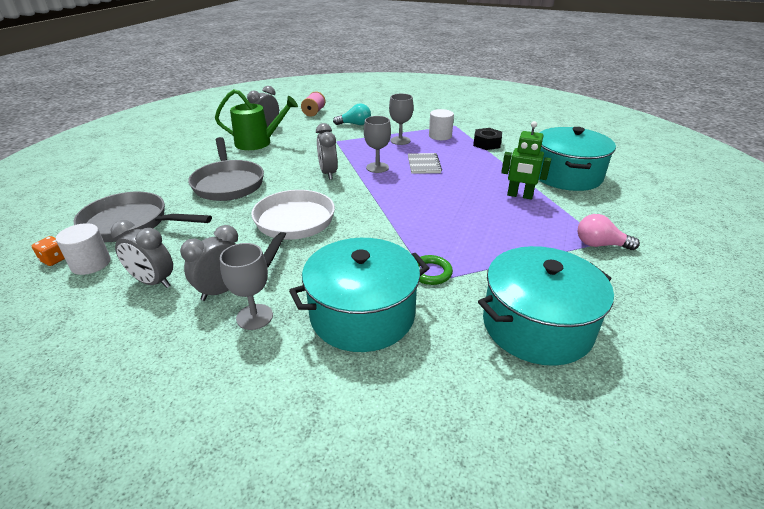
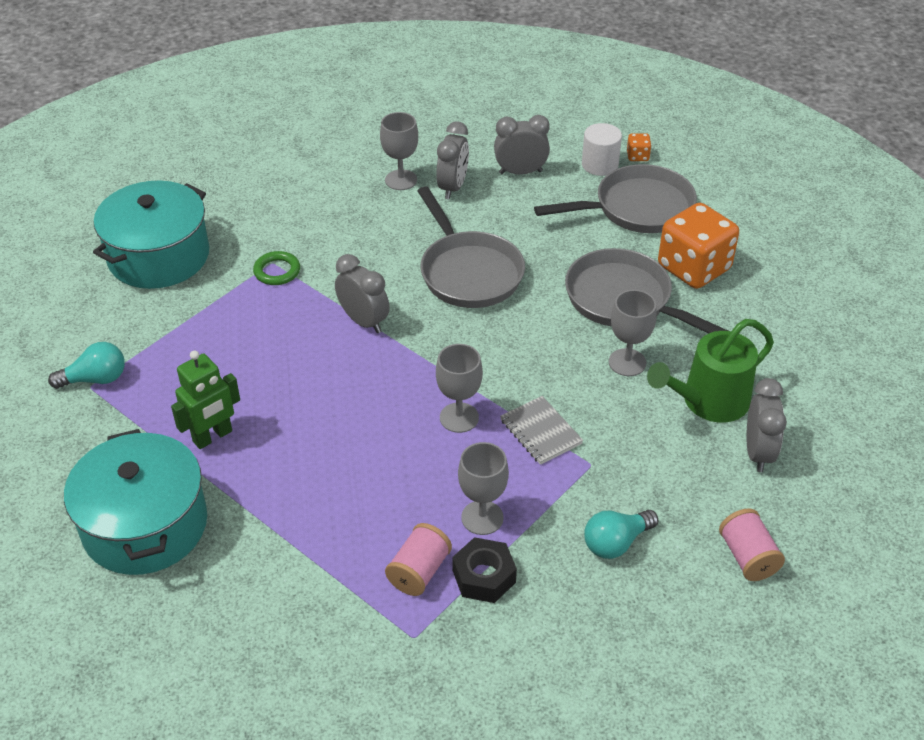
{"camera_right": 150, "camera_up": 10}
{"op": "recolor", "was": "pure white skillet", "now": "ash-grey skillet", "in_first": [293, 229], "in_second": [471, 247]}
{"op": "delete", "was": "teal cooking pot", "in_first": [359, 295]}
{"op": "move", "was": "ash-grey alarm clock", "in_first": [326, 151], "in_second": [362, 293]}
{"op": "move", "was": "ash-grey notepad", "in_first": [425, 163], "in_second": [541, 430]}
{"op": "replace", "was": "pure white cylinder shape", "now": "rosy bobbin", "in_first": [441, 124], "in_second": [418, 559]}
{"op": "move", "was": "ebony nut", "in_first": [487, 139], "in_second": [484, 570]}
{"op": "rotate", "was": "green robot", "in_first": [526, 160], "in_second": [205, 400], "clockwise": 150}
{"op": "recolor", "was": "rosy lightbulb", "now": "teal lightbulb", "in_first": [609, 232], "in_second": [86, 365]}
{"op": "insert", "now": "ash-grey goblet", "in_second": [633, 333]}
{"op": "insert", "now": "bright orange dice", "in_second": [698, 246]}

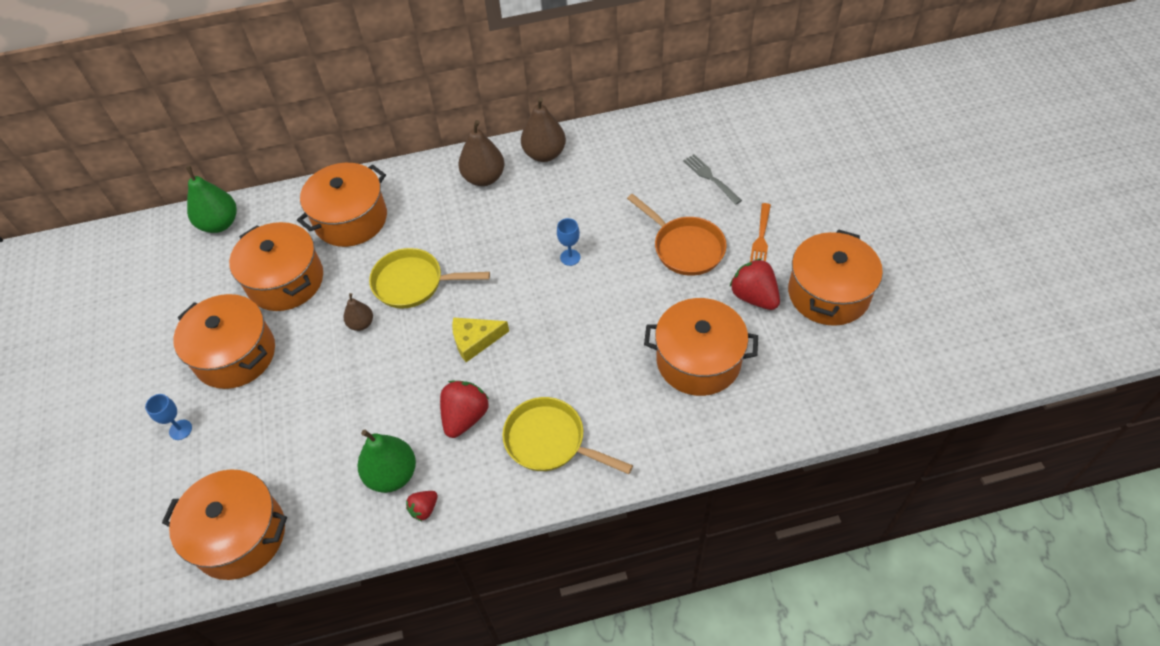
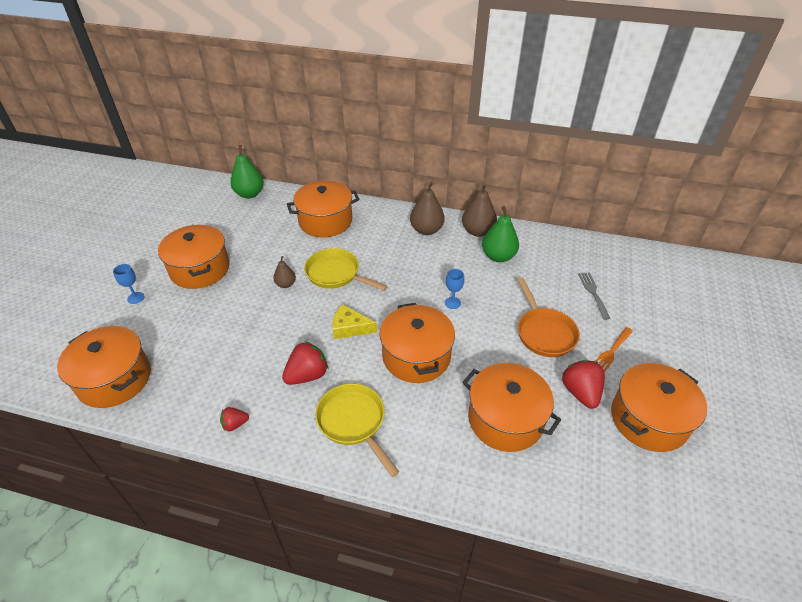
{"camera_right": 25, "camera_up": -10}
{"op": "move", "was": "bright orange cooking pot", "in_first": [276, 266], "in_second": [417, 343]}
{"op": "move", "was": "green pear fruit", "in_first": [387, 461], "in_second": [500, 234]}

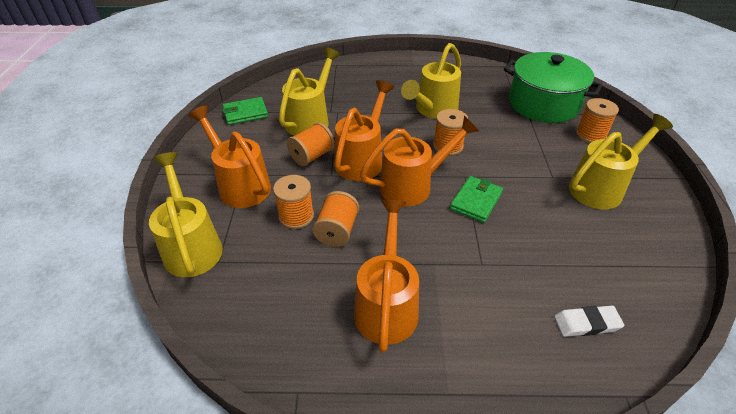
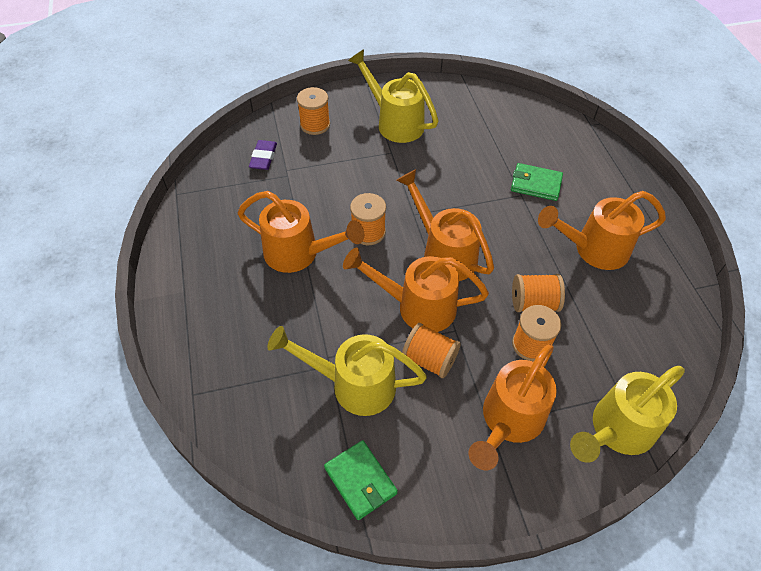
{"camera_right": -105, "camera_up": 10}
{"op": "recolor", "was": "bright yellow watering pot", "now": "bright orange watering pot", "in_first": [431, 81], "in_second": [300, 232]}
{"op": "move", "was": "green wallet", "in_first": [476, 199], "in_second": [537, 182]}
{"op": "replace", "was": "green cooking pot", "now": "violet gum eraser", "in_first": [553, 87], "in_second": [263, 155]}
{"op": "delete", "was": "pure white gum eraser", "in_first": [589, 321]}

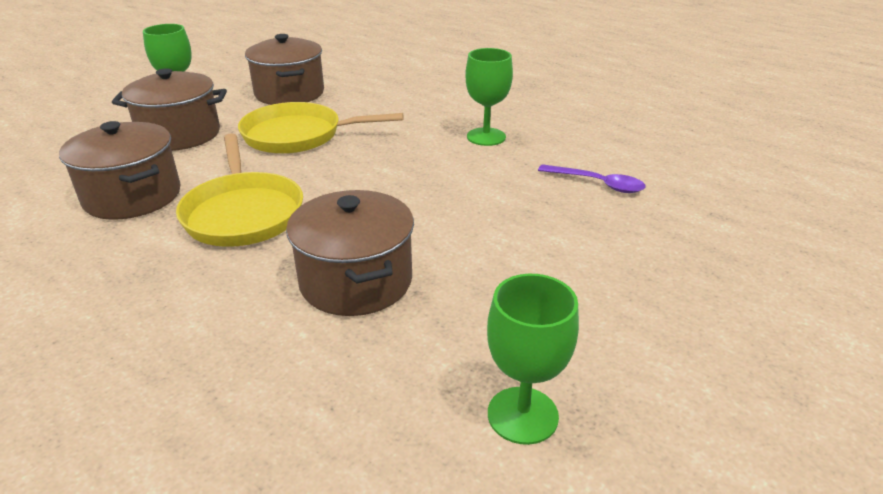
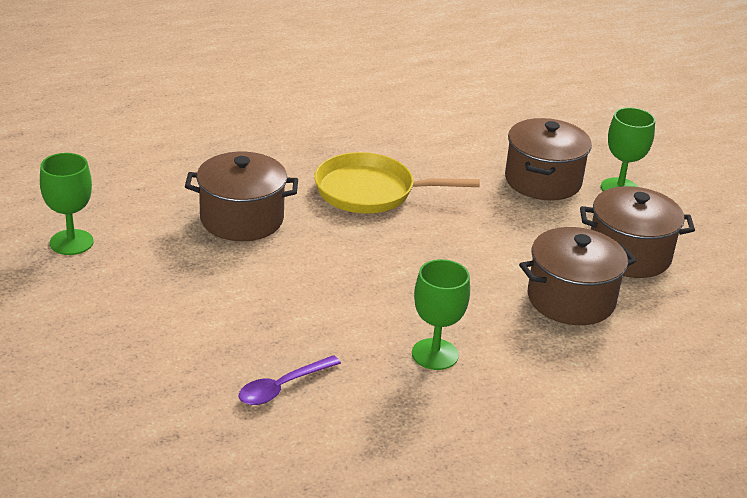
{"camera_right": 110, "camera_up": 0}
{"op": "move", "was": "russet cooking pot", "in_first": [120, 170], "in_second": [578, 276]}
{"op": "delete", "was": "bright yellow skillet", "in_first": [320, 128]}

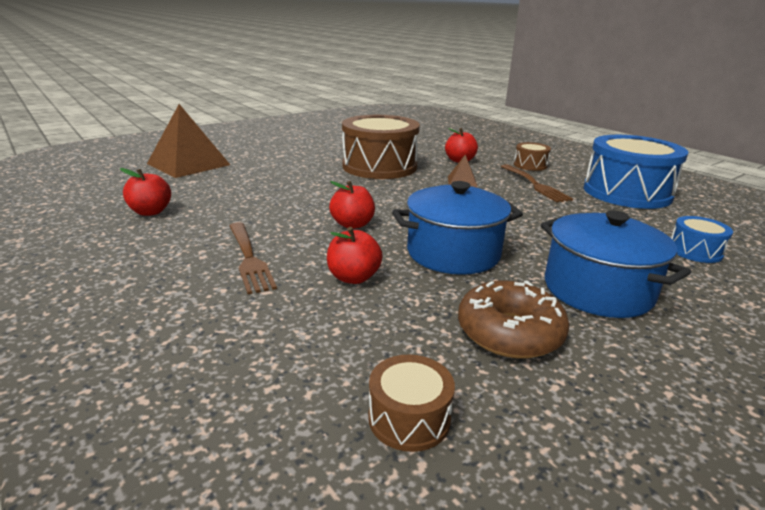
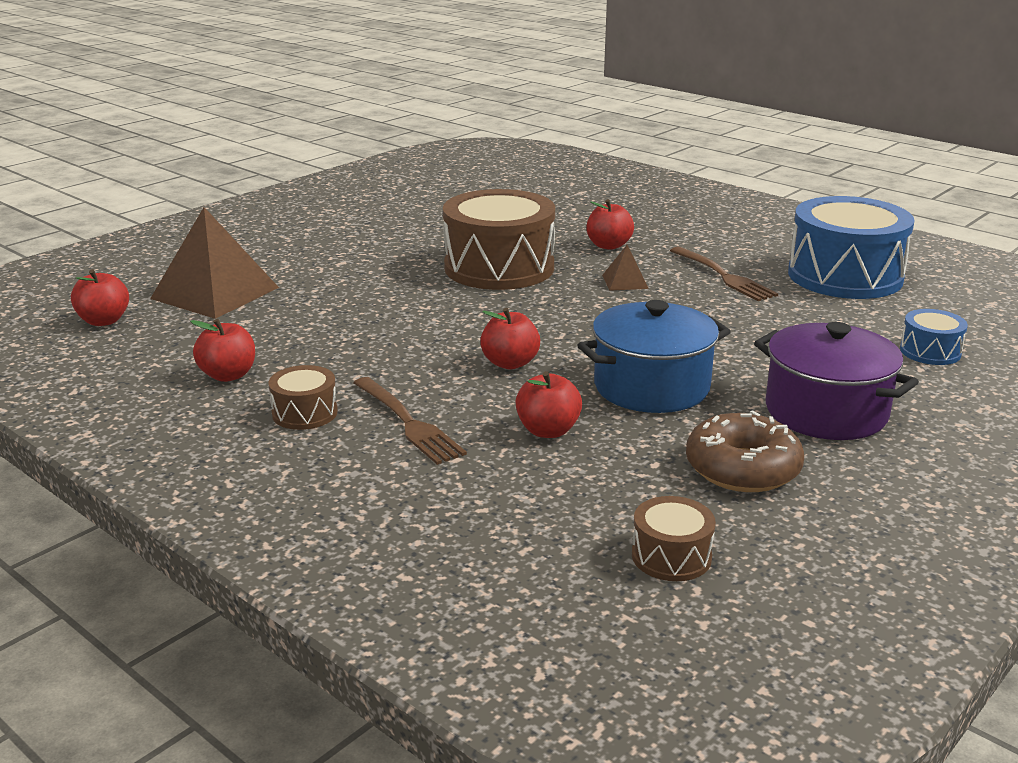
{"camera_right": -10, "camera_up": 0}
{"op": "move", "was": "russet drum", "in_first": [532, 156], "in_second": [303, 397]}
{"op": "recolor", "was": "cobalt cooking pot", "now": "violet cooking pot", "in_first": [616, 264], "in_second": [836, 381]}
{"op": "insert", "now": "red toy apple", "in_second": [100, 297]}

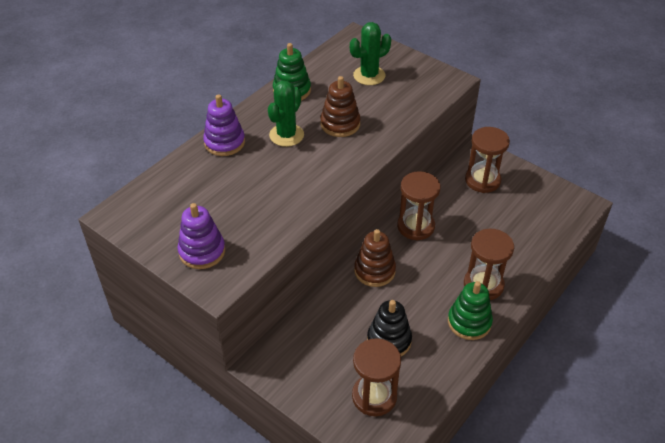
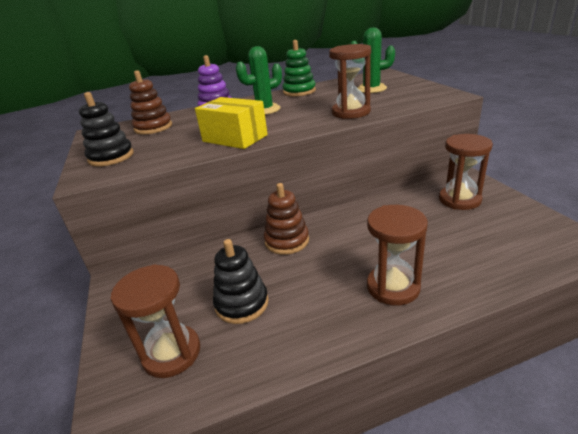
{"camera_right": 35, "camera_up": -15}
{"op": "recolor", "was": "violet stacking toy", "now": "ebony stacking toy", "in_first": [201, 236], "in_second": [106, 129]}
{"op": "move", "was": "russet stacking toy", "in_first": [340, 106], "in_second": [150, 102]}
{"op": "move", "was": "russet sand timer", "in_first": [418, 206], "in_second": [350, 81]}
{"op": "delete", "was": "green stacking toy", "in_first": [470, 310]}
{"op": "insert", "now": "bright yellow box", "in_second": [231, 123]}

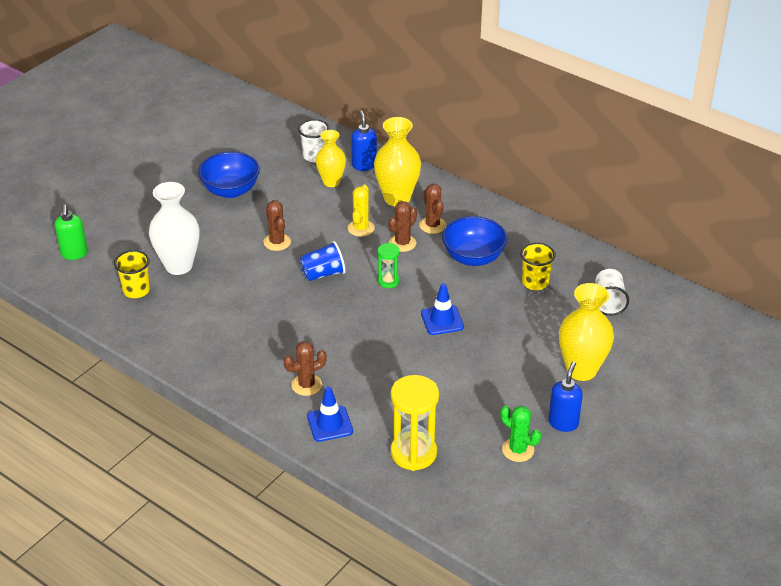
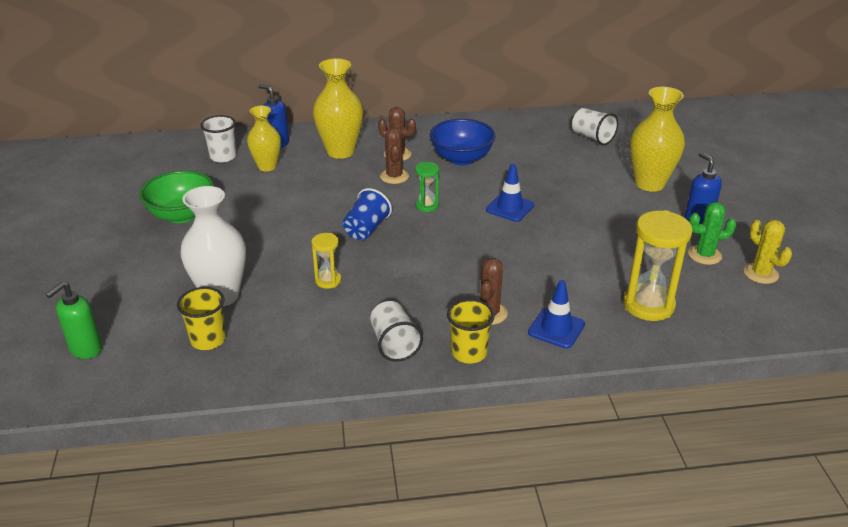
{"camera_right": -45, "camera_up": -5}
{"op": "rotate", "was": "green pump bottle", "in_first": [71, 232], "in_second": [74, 320], "clockwise": 90}
{"op": "recolor", "was": "cobalt deep dish", "now": "green deep dish", "in_first": [229, 175], "in_second": [176, 196]}
{"op": "delete", "was": "russet saguaro cactus", "in_first": [277, 225]}
{"op": "move", "was": "bright yellow saguaro cactus", "in_first": [361, 210], "in_second": [768, 252]}
{"op": "move", "was": "bright yellow beaker", "in_first": [538, 266], "in_second": [471, 331]}
{"op": "insert", "now": "bright yellow sand timer", "in_second": [326, 261]}
{"op": "insert", "now": "pure white beaker", "in_second": [396, 331]}

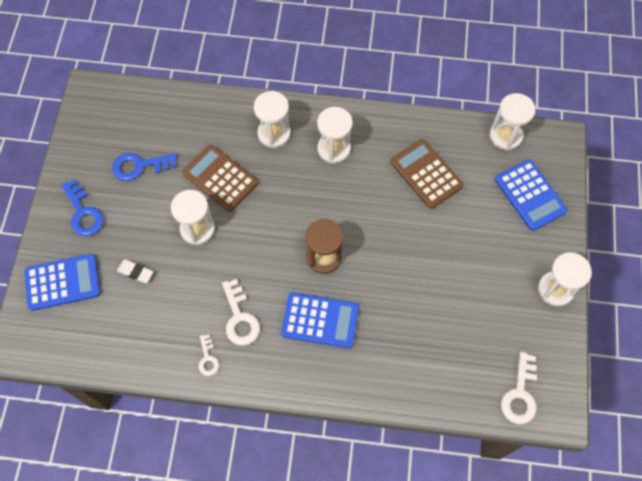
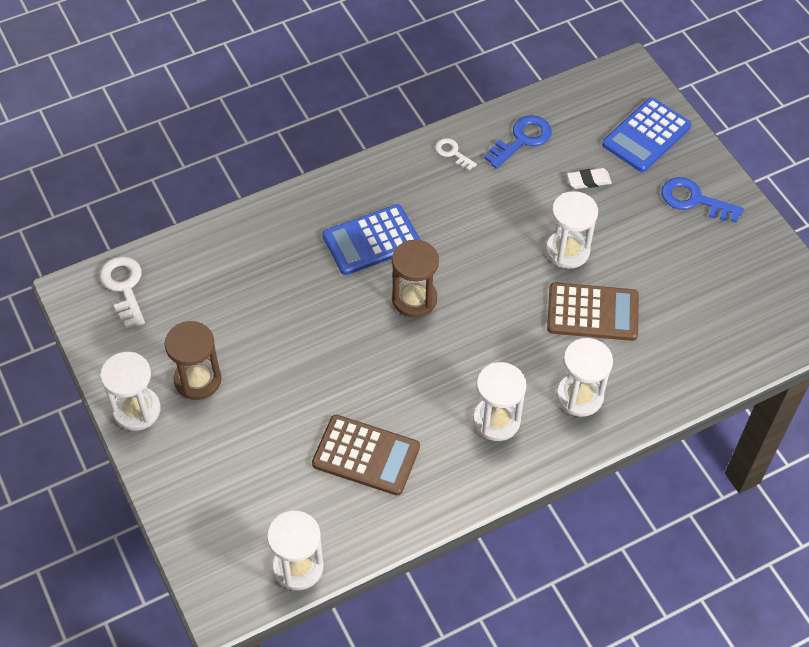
{"camera_right": 145, "camera_up": -10}
{"op": "move", "was": "cobalt key", "in_first": [144, 167], "in_second": [518, 142]}
{"op": "delete", "was": "pure white key", "in_first": [241, 312]}
{"op": "delete", "was": "cobalt calculator", "in_first": [531, 195]}
{"op": "insert", "now": "russet sand timer", "in_second": [193, 360]}

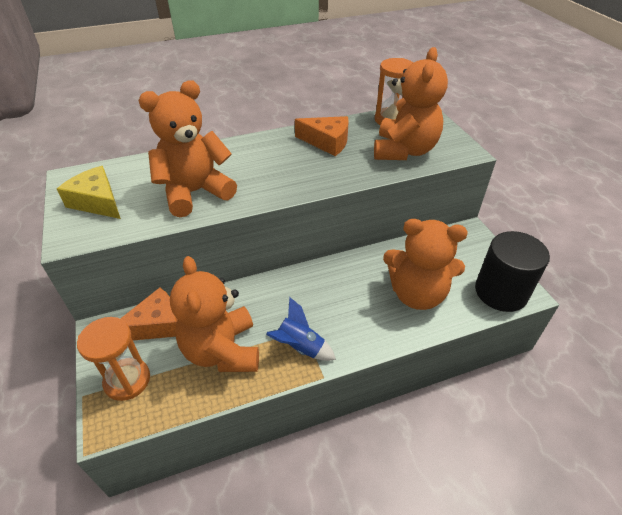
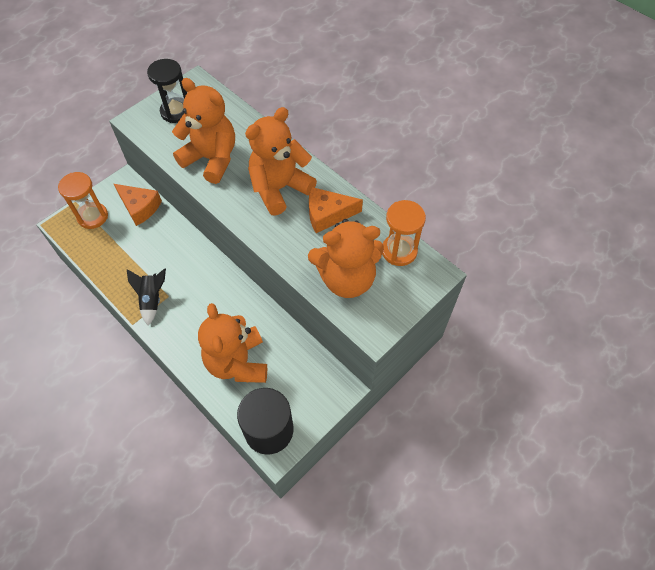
{"camera_right": 65, "camera_up": 15}
{"op": "replace", "was": "bright yellow cheese", "now": "ebony sand timer", "in_first": [89, 192], "in_second": [167, 91]}
{"op": "move", "was": "bright orange stuffed bear", "in_first": [214, 314], "in_second": [281, 161]}
{"op": "recolor", "was": "cobalt toy rocket", "now": "ebony toy rocket", "in_first": [301, 329], "in_second": [146, 297]}
{"op": "rotate", "was": "bright orange cheese", "in_first": [322, 136], "in_second": [336, 210], "clockwise": 90}

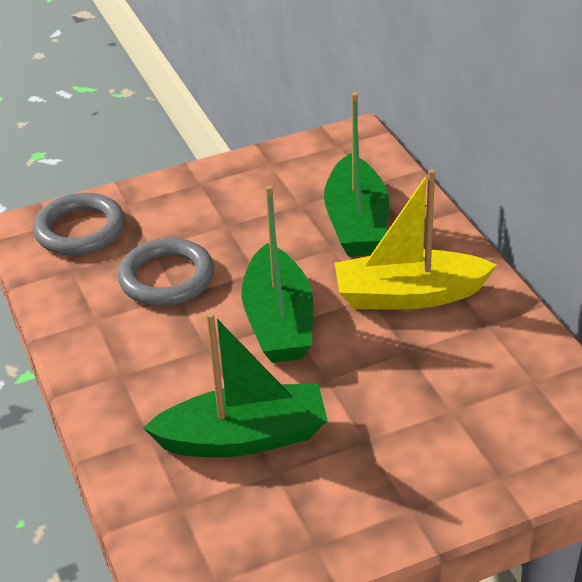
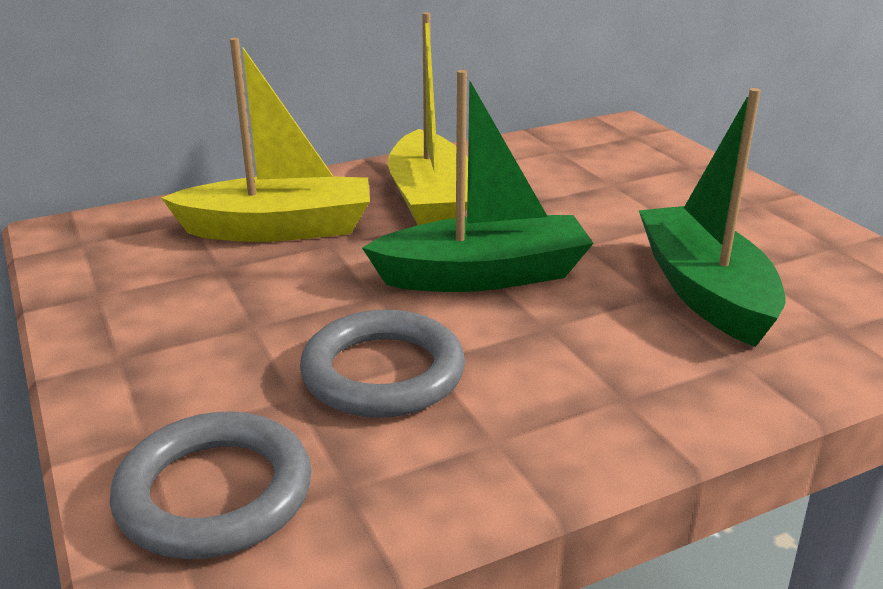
{"camera_right": -95, "camera_up": -10}
{"op": "recolor", "was": "green boat", "now": "bright yellow boat", "in_first": [356, 174], "in_second": [265, 140]}

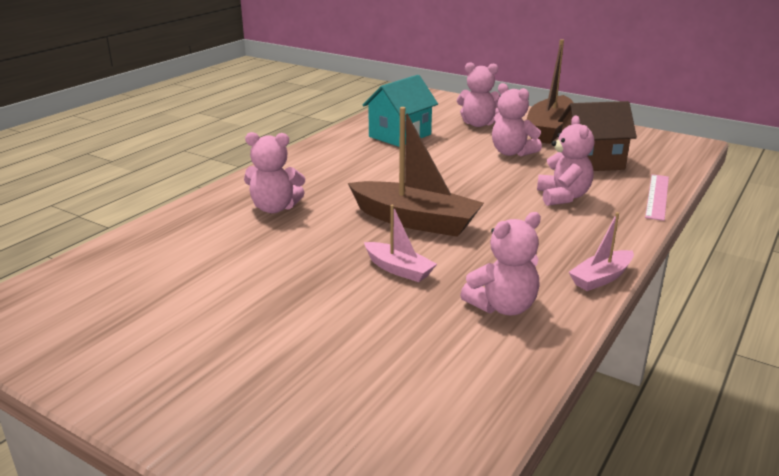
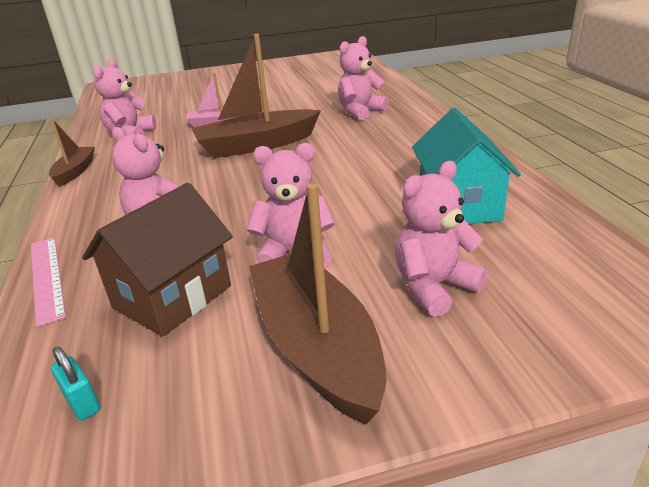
{"camera_right": 135, "camera_up": 5}
{"op": "recolor", "was": "rosy boat", "now": "russet boat", "in_first": [601, 251], "in_second": [72, 153]}
{"op": "insert", "now": "teal lock", "in_second": [75, 383]}

